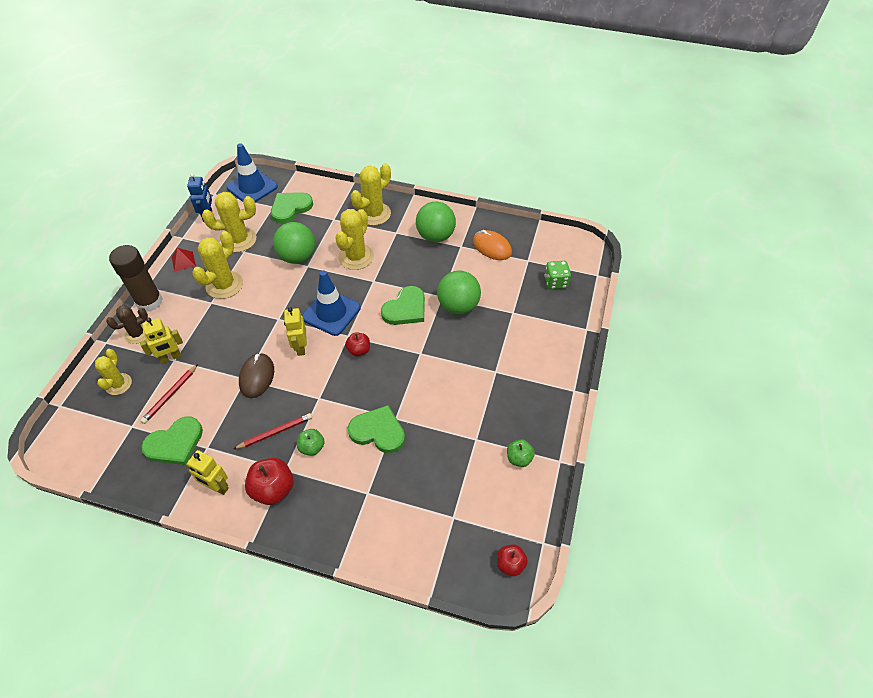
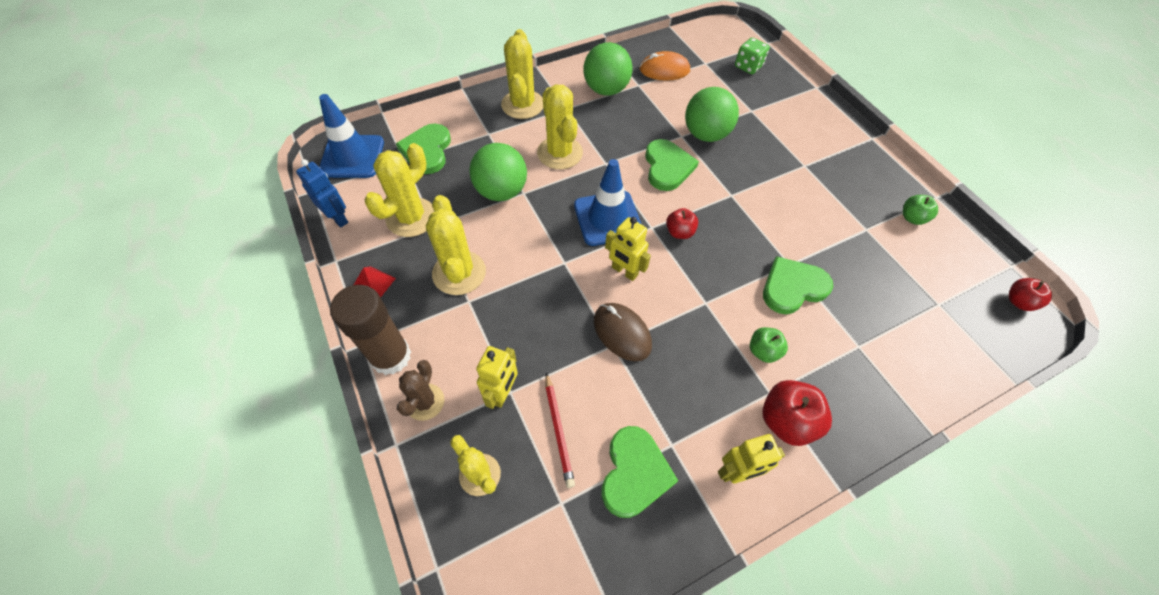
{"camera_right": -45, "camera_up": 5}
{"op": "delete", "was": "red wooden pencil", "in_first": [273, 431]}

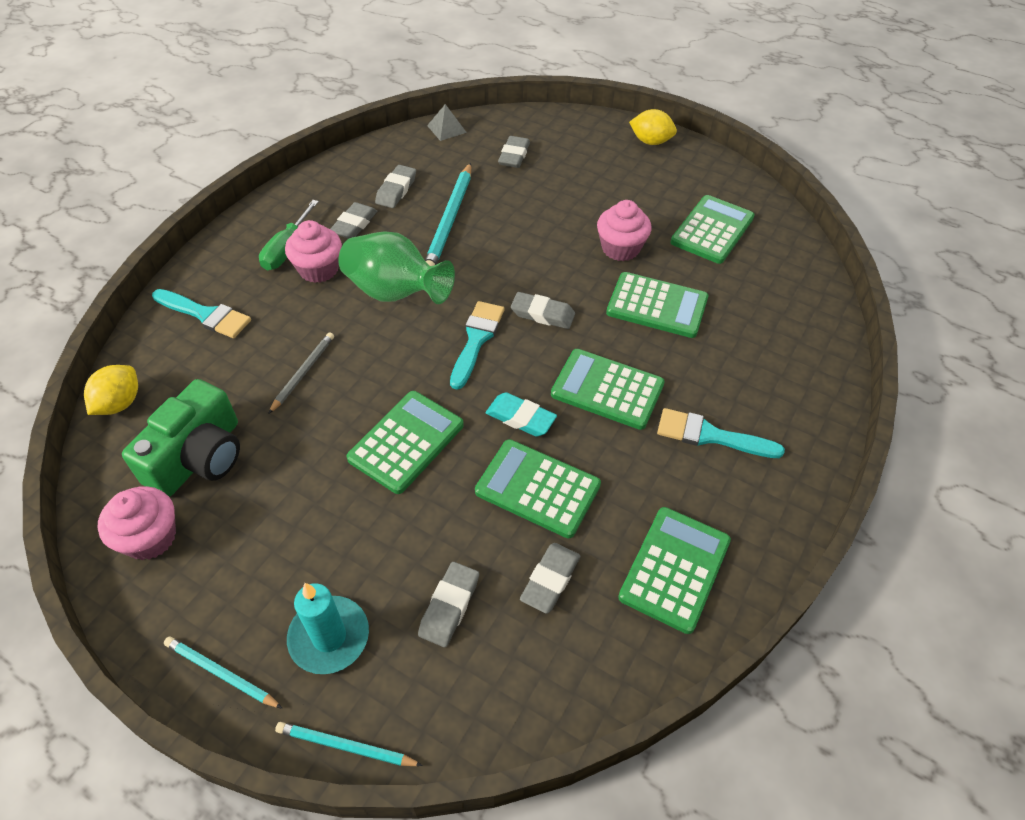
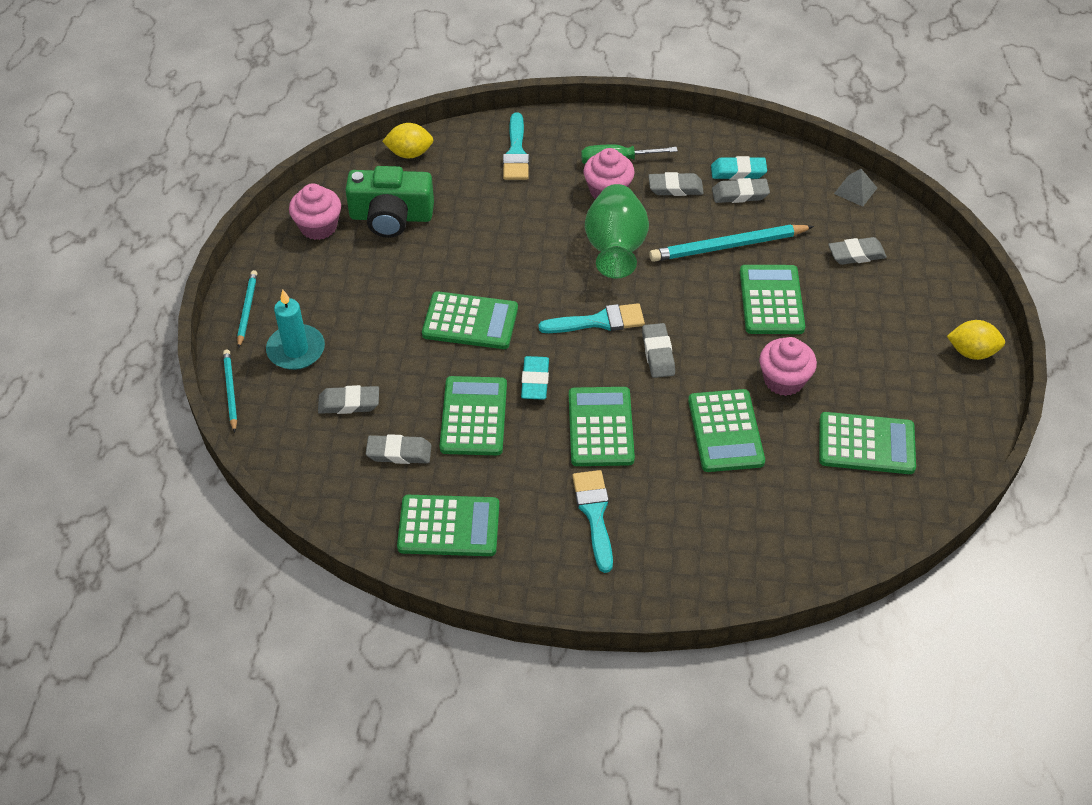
{"camera_right": 65, "camera_up": 0}
{"op": "delete", "was": "ash-grey wooden pencil", "in_first": [301, 373]}
{"op": "rotate", "was": "bright yellow lemon", "in_first": [653, 127], "in_second": [976, 340], "clockwise": -75}
{"op": "insert", "now": "teal gum eraser", "in_second": [739, 168]}
{"op": "insert", "now": "green calculator", "in_second": [772, 299]}

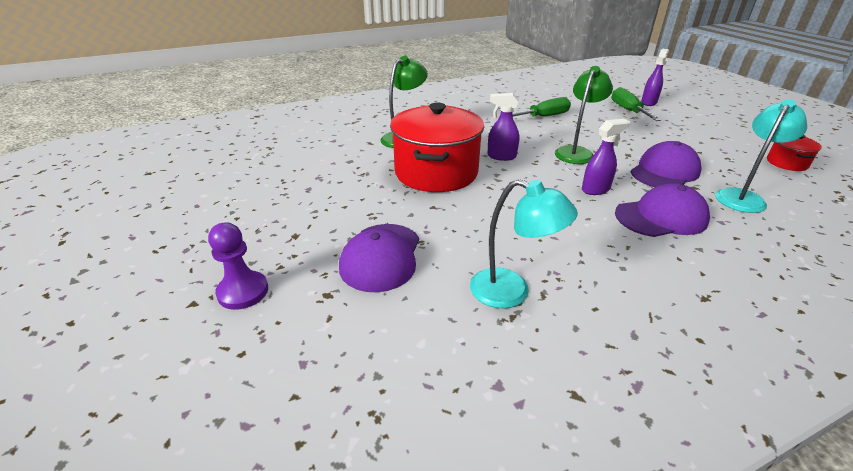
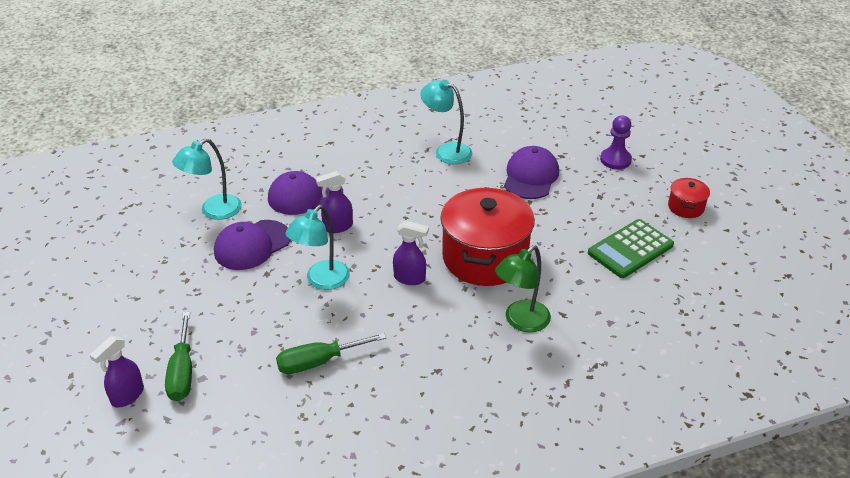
{"camera_right": -175, "camera_up": 5}
{"op": "recolor", "was": "green lamp", "now": "teal lamp", "in_first": [584, 115], "in_second": [318, 247]}
{"op": "move", "was": "red cooking pot", "in_first": [794, 153], "in_second": [689, 198]}
{"op": "insert", "now": "green calculator", "in_second": [631, 248]}

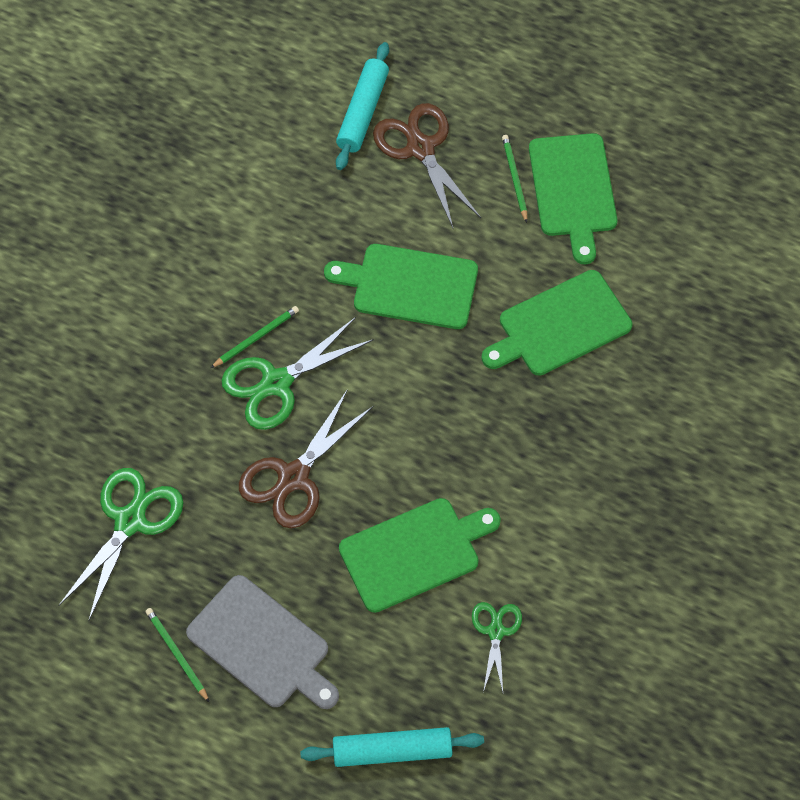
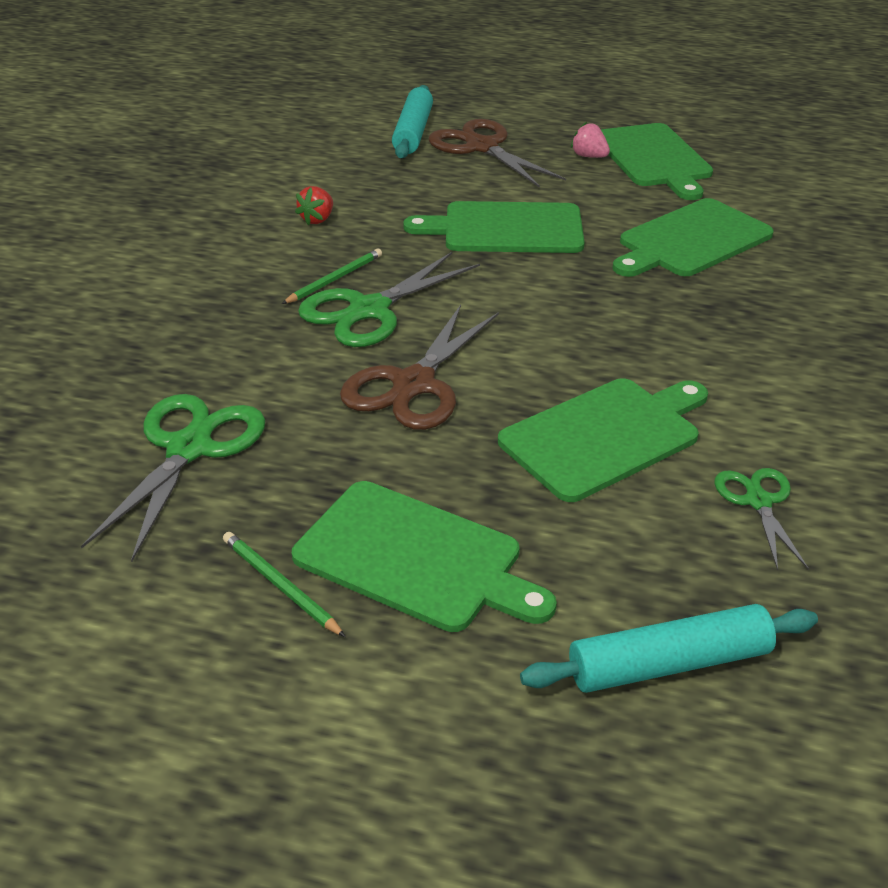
{"camera_right": -10, "camera_up": -25}
{"op": "recolor", "was": "ash-grey cutting board", "now": "green cutting board", "in_first": [262, 642], "in_second": [424, 556]}
{"op": "replace", "was": "green wooden pencil", "now": "rosy strawberry", "in_first": [514, 179], "in_second": [590, 140]}
{"op": "insert", "now": "red strawberry", "in_second": [314, 205]}

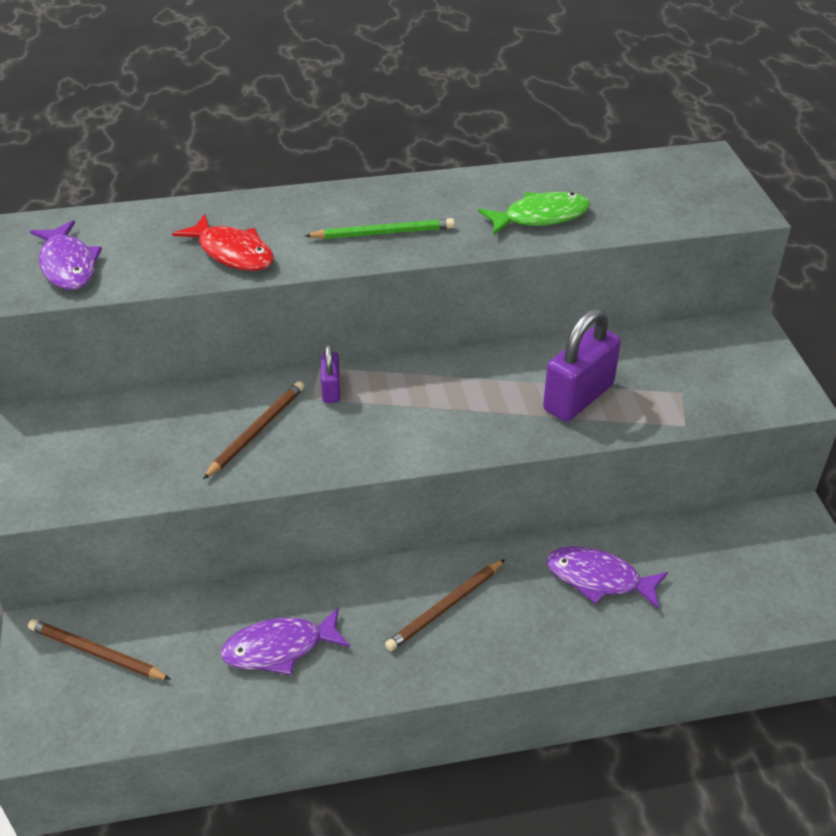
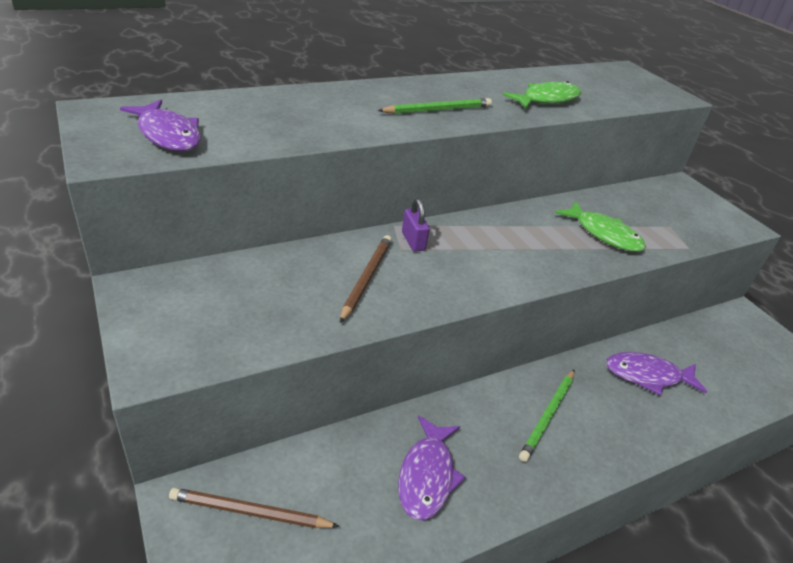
{"camera_right": -20, "camera_up": -5}
{"op": "delete", "was": "red fish", "in_first": [223, 242]}
{"op": "rotate", "was": "violet fish", "in_first": [285, 641], "in_second": [432, 467], "clockwise": -45}
{"op": "recolor", "was": "russet wooden pencil", "now": "green wooden pencil", "in_first": [445, 605], "in_second": [547, 415]}
{"op": "replace", "was": "violet lock", "now": "green fish", "in_first": [582, 365], "in_second": [600, 226]}

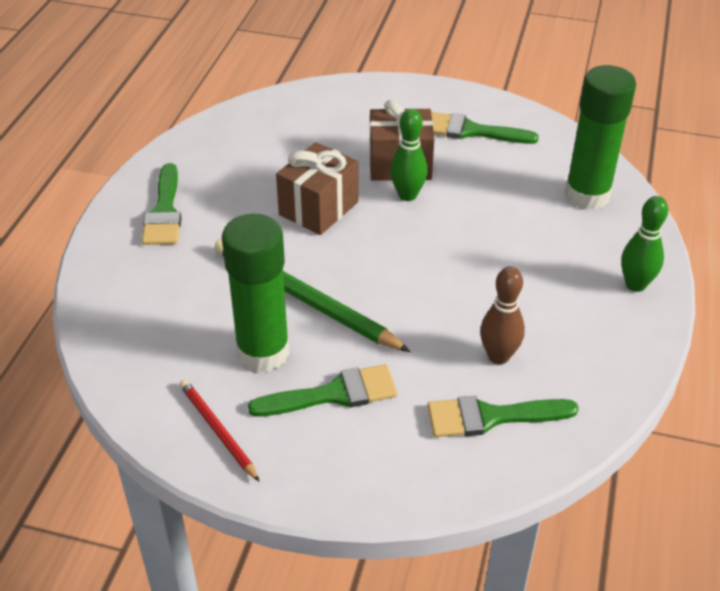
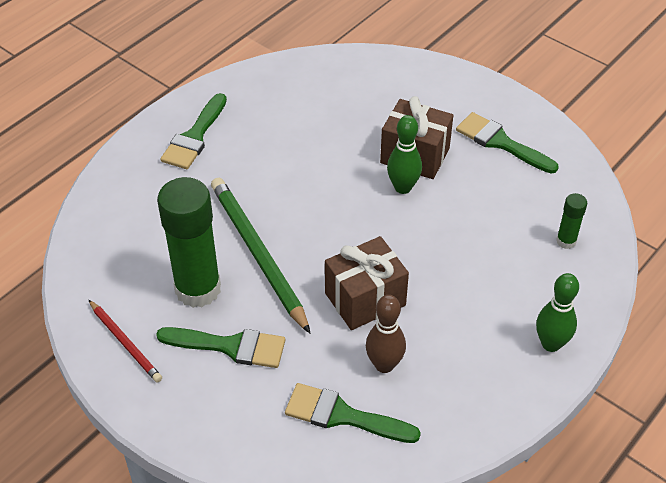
{"camera_right": 25, "camera_up": 5}
{"op": "rotate", "was": "red wooden pencil", "in_first": [220, 431], "in_second": [125, 341], "clockwise": 150}
{"op": "move", "was": "russet gift", "in_first": [317, 188], "in_second": [367, 283]}
{"op": "resize", "was": "green glue stick", "in_first": [600, 137], "in_second": [571, 221], "ratio": 0.45}

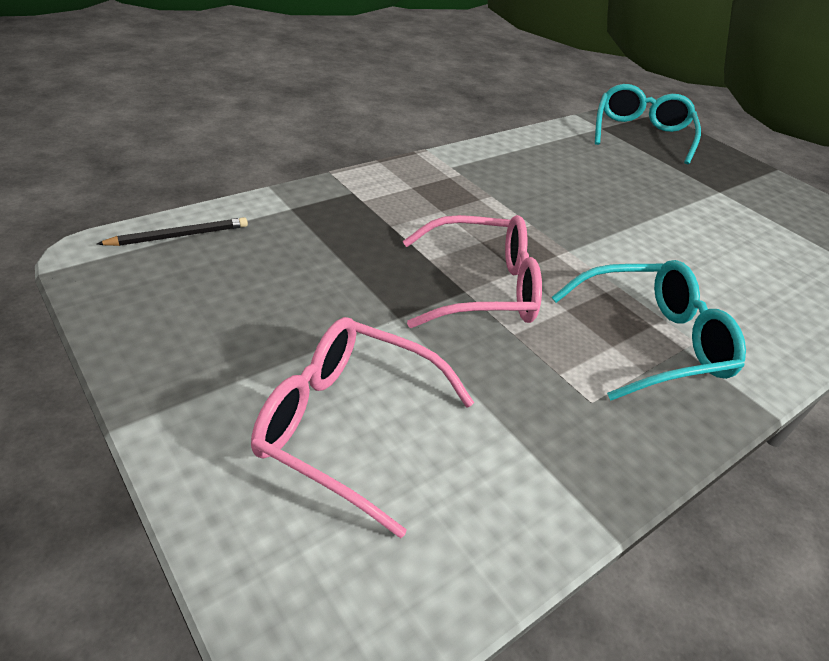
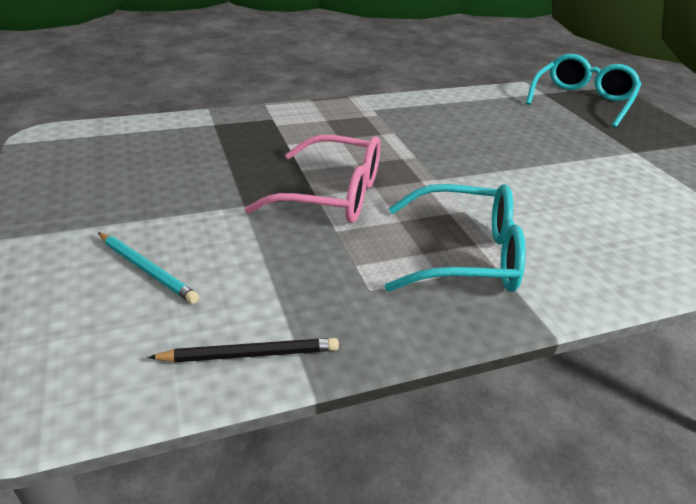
{"camera_right": 20, "camera_up": -5}
{"op": "move", "was": "ebony wooden pencil", "in_first": [172, 231], "in_second": [243, 350]}
{"op": "replace", "was": "rosy spectacles", "now": "teal wooden pencil", "in_first": [362, 427], "in_second": [148, 268]}

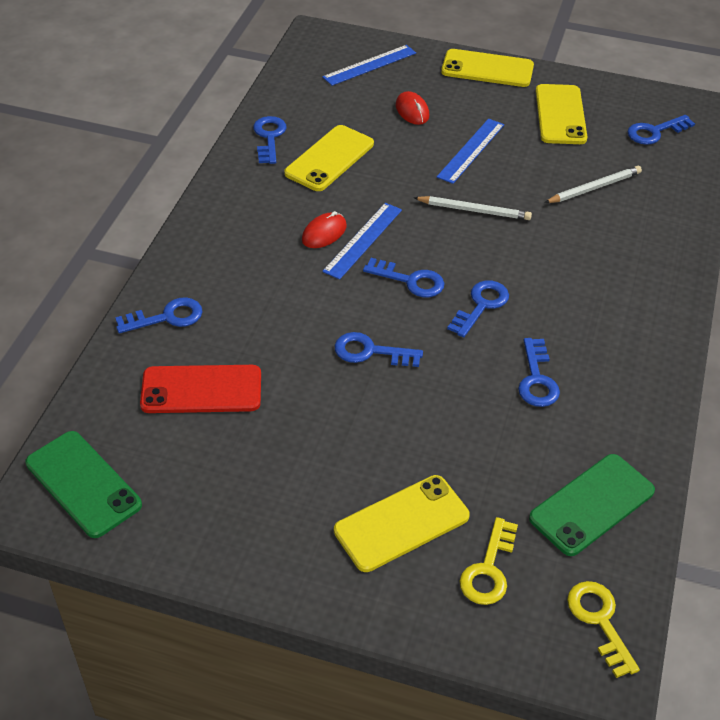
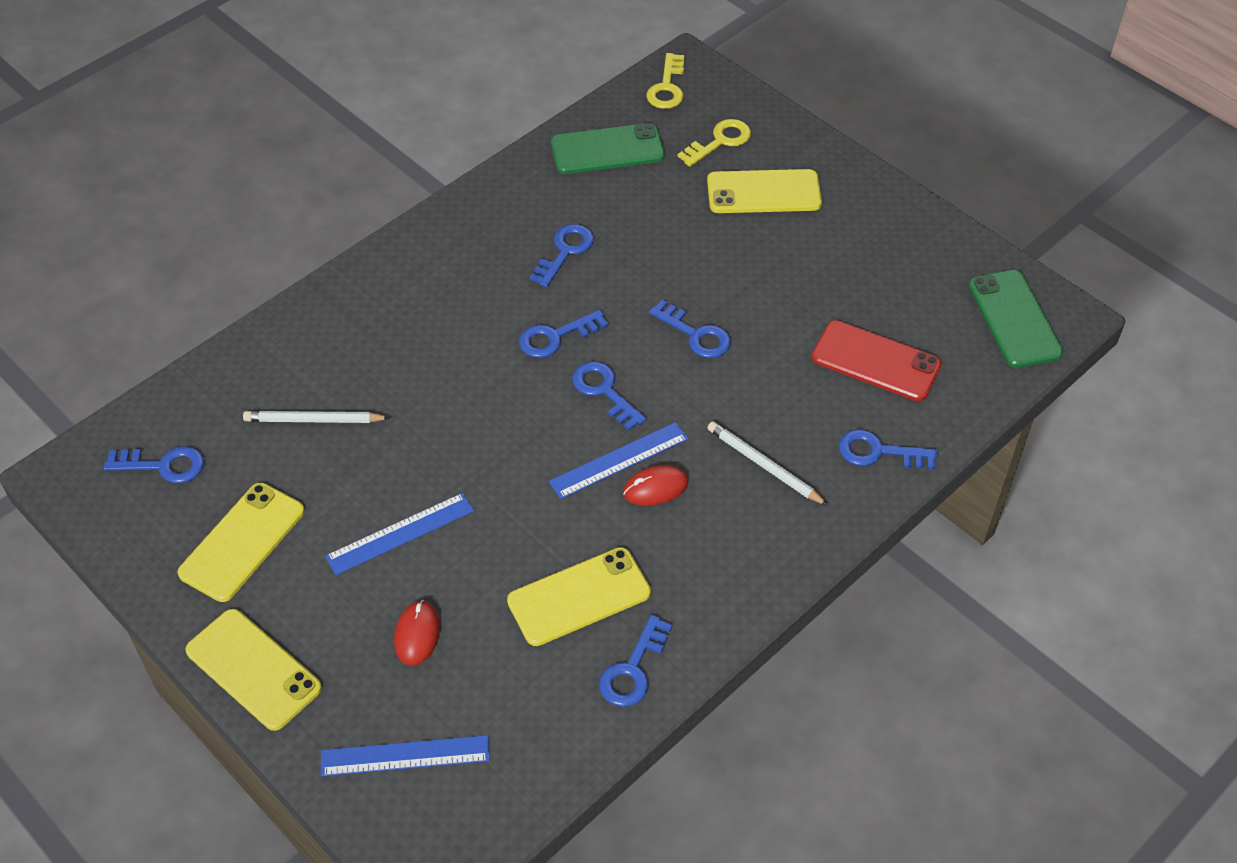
{"camera_right": -150, "camera_up": 5}
{"op": "move", "was": "pure white wooden pencil", "in_first": [473, 208], "in_second": [767, 463]}

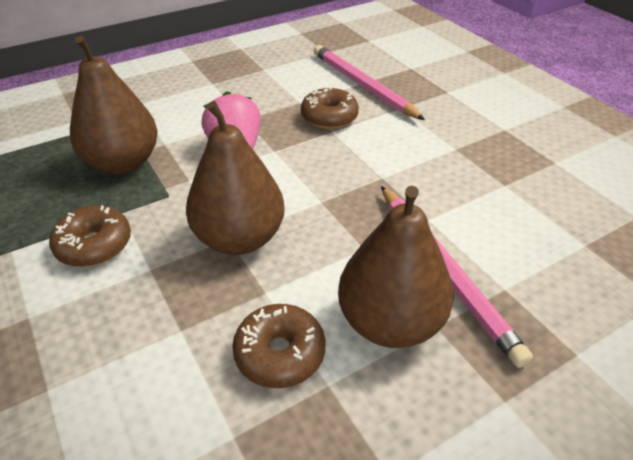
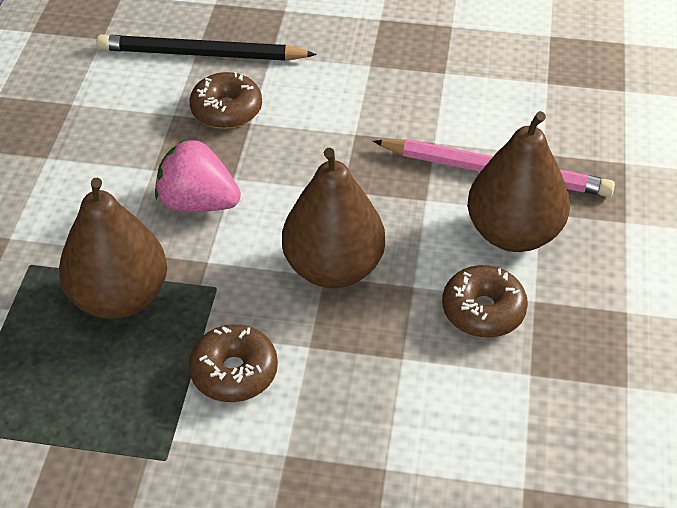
{"camera_right": -50, "camera_up": 5}
{"op": "recolor", "was": "rosy wooden pencil", "now": "ebony wooden pencil", "in_first": [369, 82], "in_second": [206, 47]}

